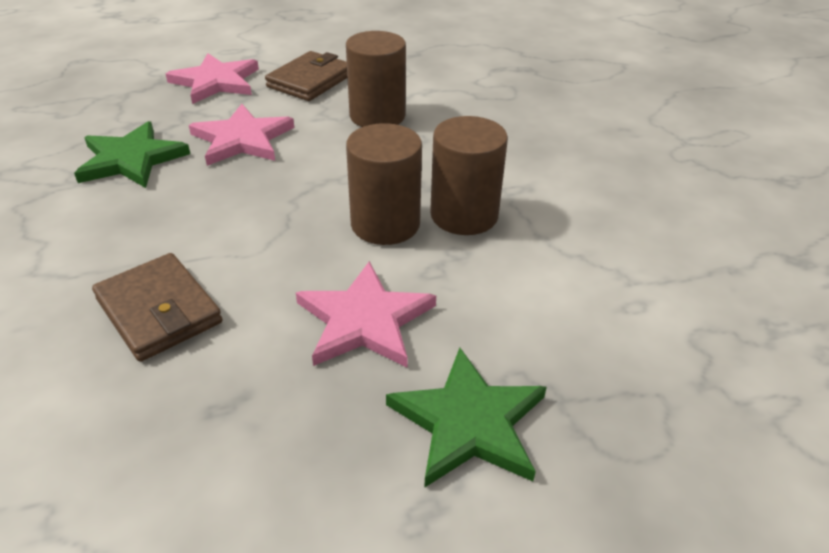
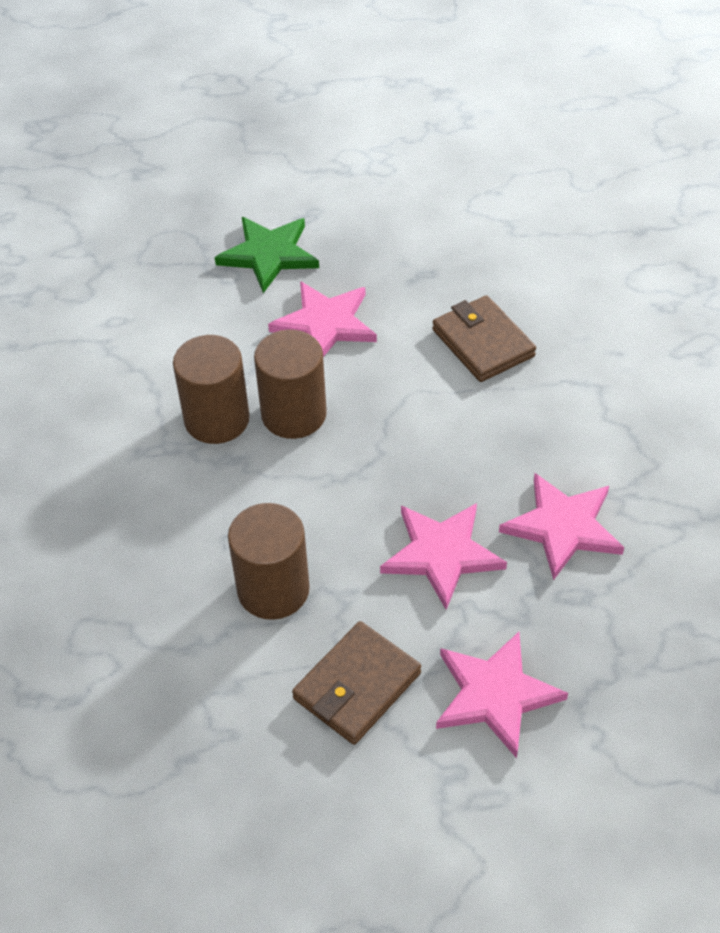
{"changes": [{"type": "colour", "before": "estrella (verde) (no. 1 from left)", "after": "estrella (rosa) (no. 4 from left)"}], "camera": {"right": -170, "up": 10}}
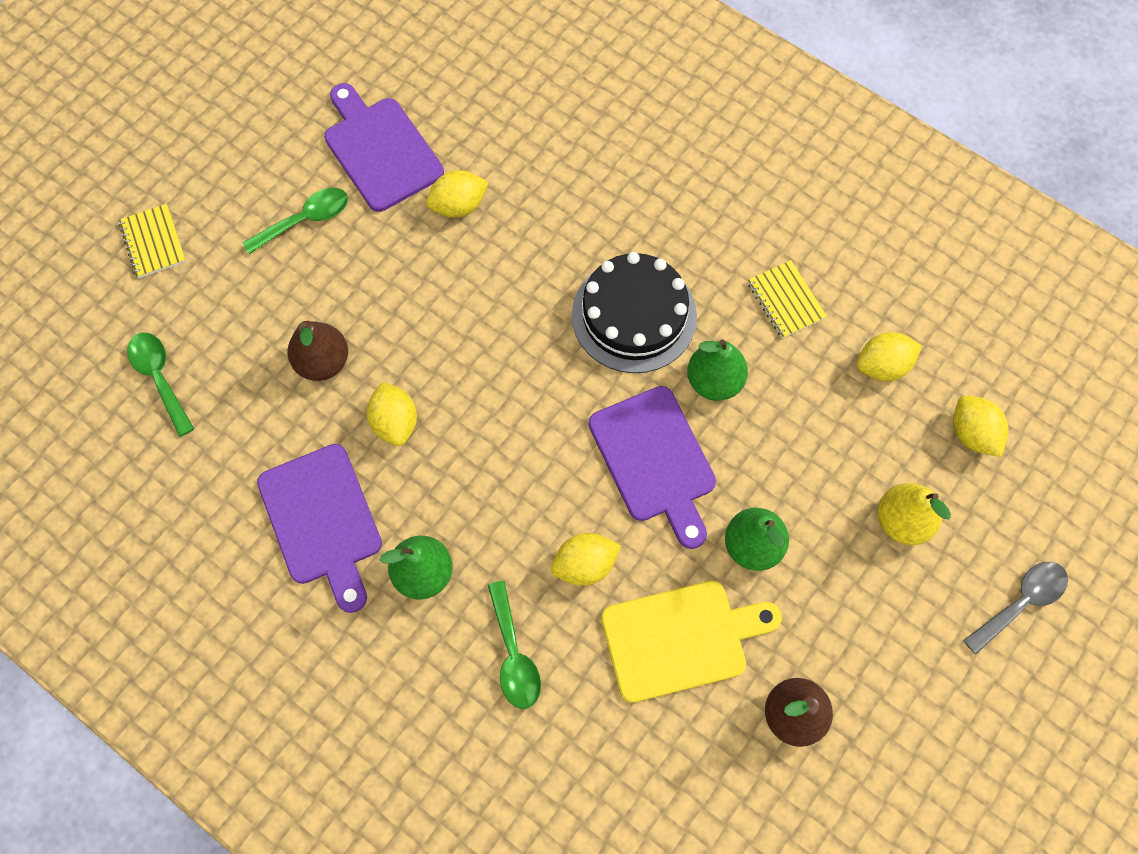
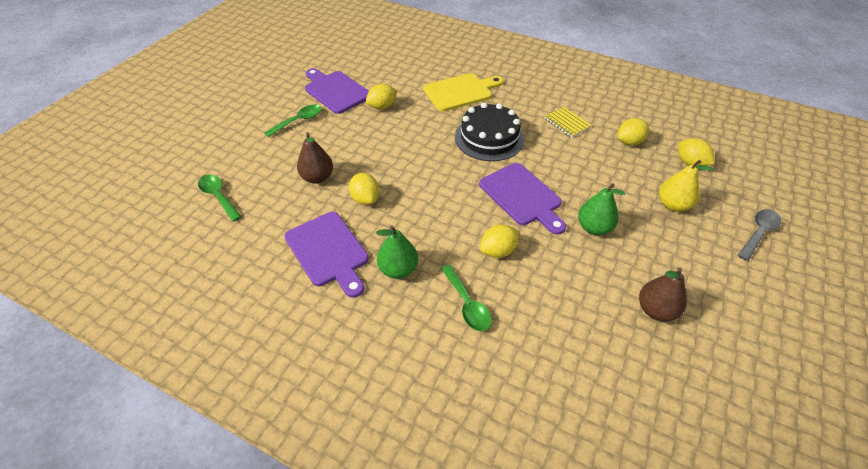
{"changes": [{"type": "relocated", "before": "tabla de cortar (amarillo)"}, {"type": "missing", "before": "cuaderno (amarillo) (no. 1 from left)"}, {"type": "missing", "before": "pera (verde) (no. 2 from left)"}], "camera": {"right": -10, "up": -20}}
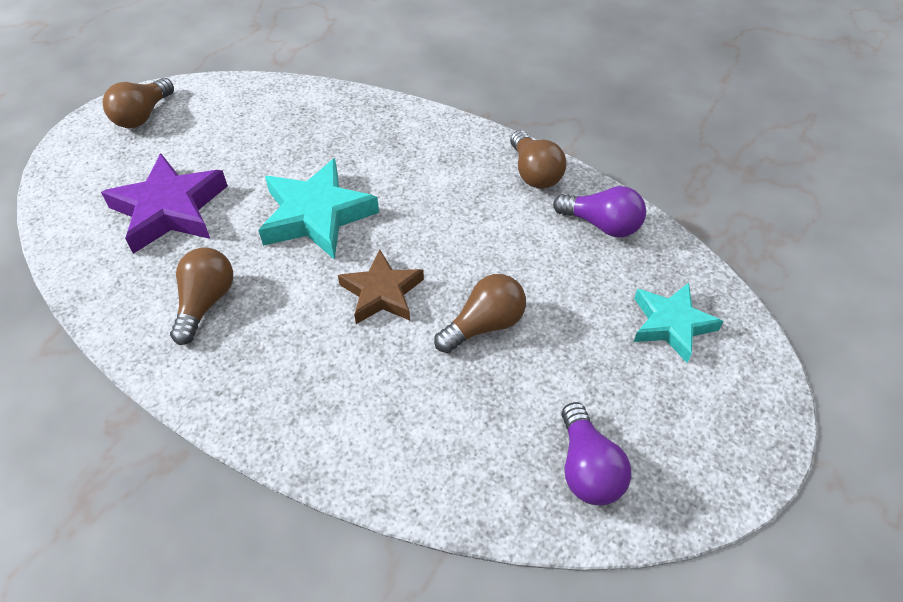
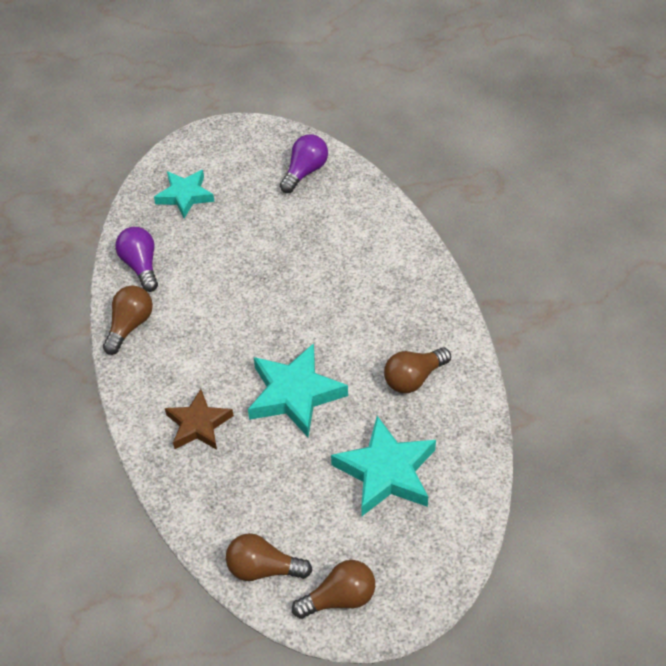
{"changes": [{"type": "relocated", "before": "estrella (marrón)"}, {"type": "relocated", "before": "bombilla (marrón) (no. 3 from left in the first image)", "after": "bombilla (marrón) (no. 2 from left)"}, {"type": "colour", "before": "estrella (morado)", "after": "estrella (turquesa) (no. 3 from left)"}], "camera": {"right": -135, "up": 0}}
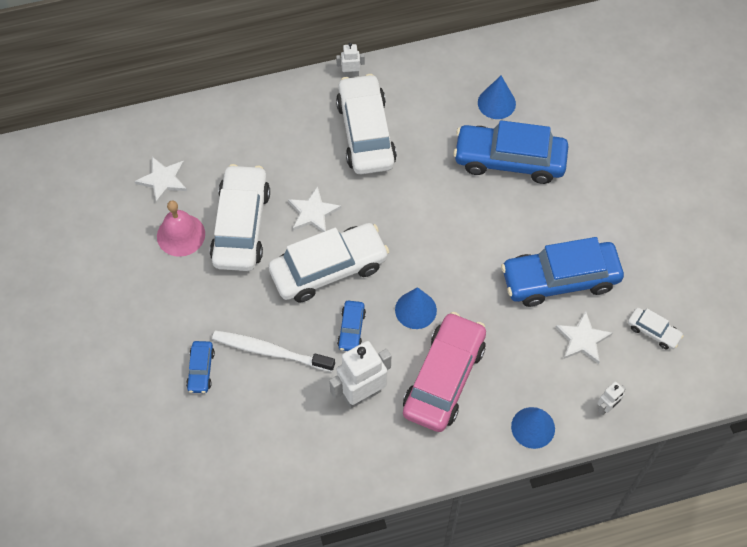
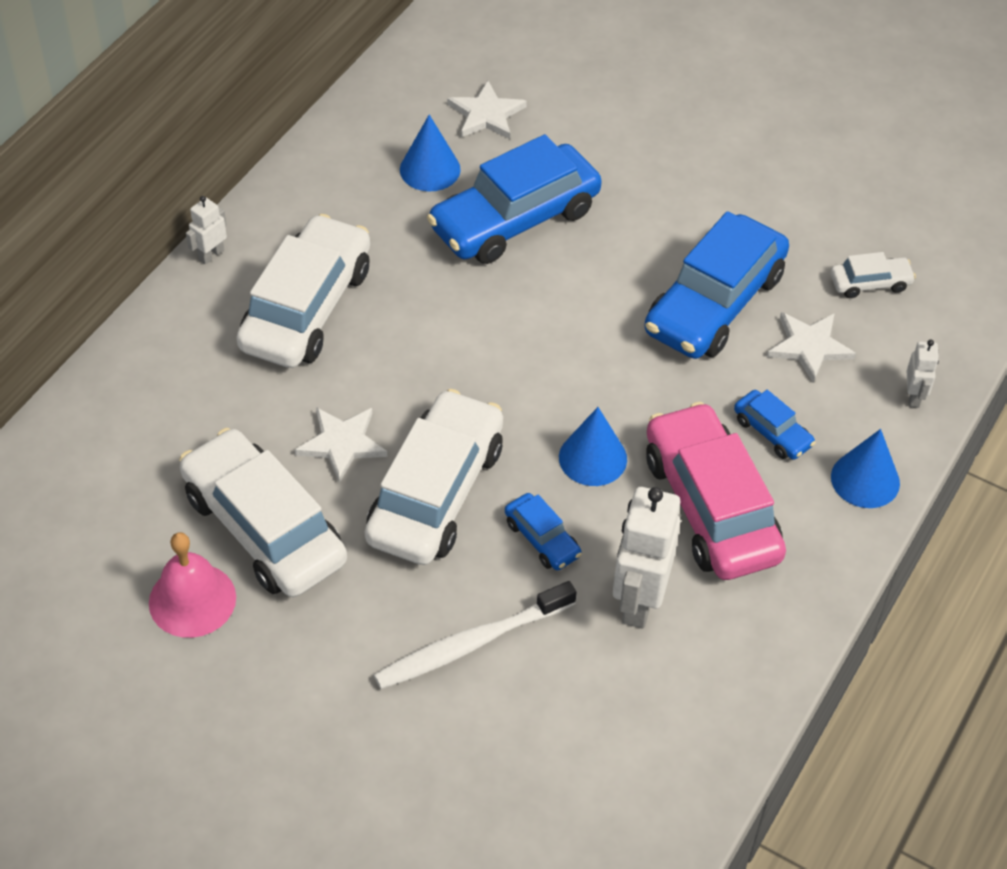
{"changes": [{"type": "spun", "before": "coche (blanco) (no. 3 from left in the first image)", "turn": 75}, {"type": "relocated", "before": "estrella (blanco) (no. 1 from left in the first image)", "after": "estrella (blanco) (no. 2 from left)"}, {"type": "relocated", "before": "coche (azul) (no. 1 from left in the first image)", "after": "coche (azul) (no. 4 from left)"}], "camera": {"right": -45, "up": -10}}
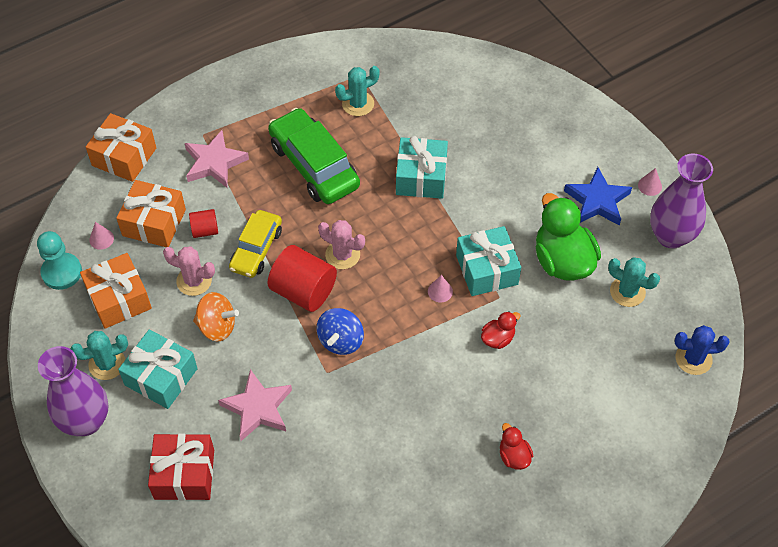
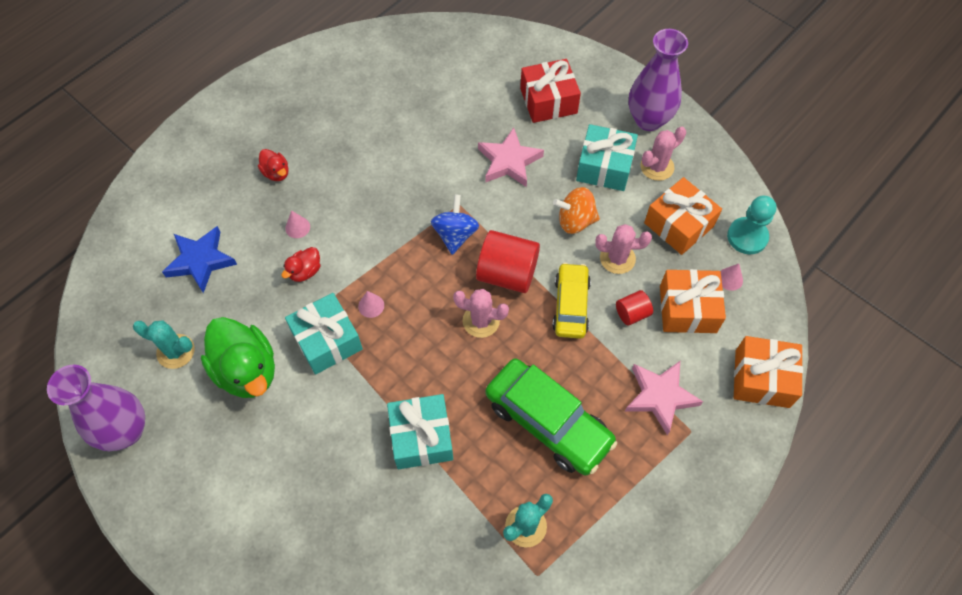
{"changes": [{"type": "relocated", "before": "estrella (azul)"}, {"type": "relocated", "before": "cono (rosa) (no. 3 from left in the first image)", "after": "cono (rosa) (no. 1 from left)"}, {"type": "colour", "before": "cactus (turquesa) (no. 1 from left)", "after": "cactus (rosa) (no. 3 from left)"}, {"type": "missing", "before": "cactus (azul)"}], "camera": {"right": 165, "up": 5}}
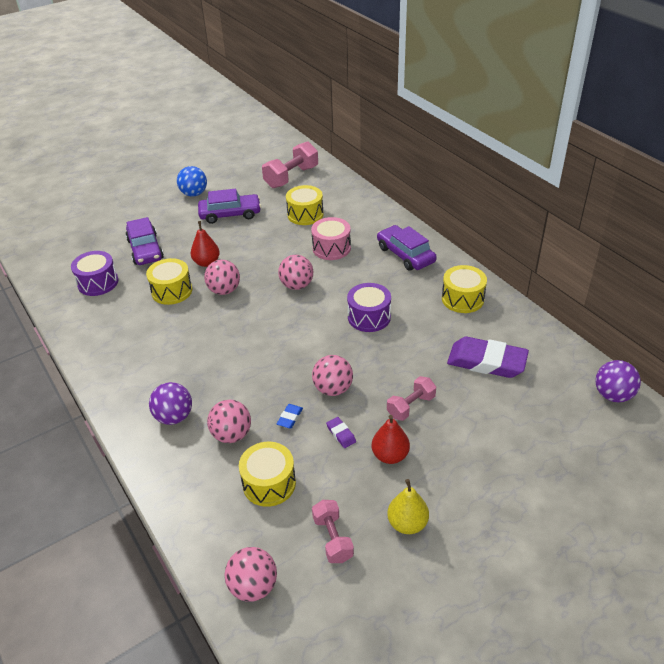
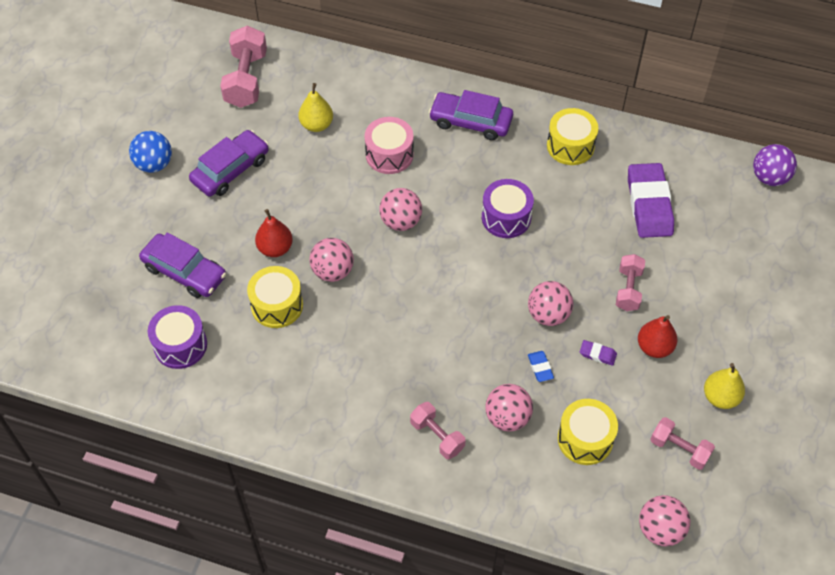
{"changes": [{"type": "exchanged", "before": "tambor (amarillo) (no. 3 from left)", "after": "pera (amarillo) (no. 1 from left)"}, {"type": "exchanged", "before": "pelota (morado) (no. 1 from left)", "after": "mancuerna (rosa) (no. 2 from left)"}, {"type": "spun", "before": "goma de borrar (morado) (no. 2 from left)", "turn": -75}], "camera": {"right": -40, "up": 15}}
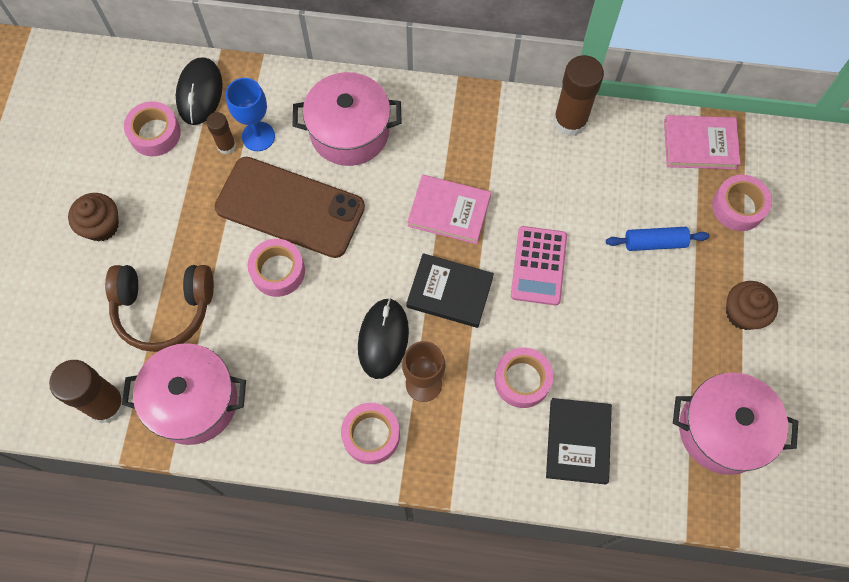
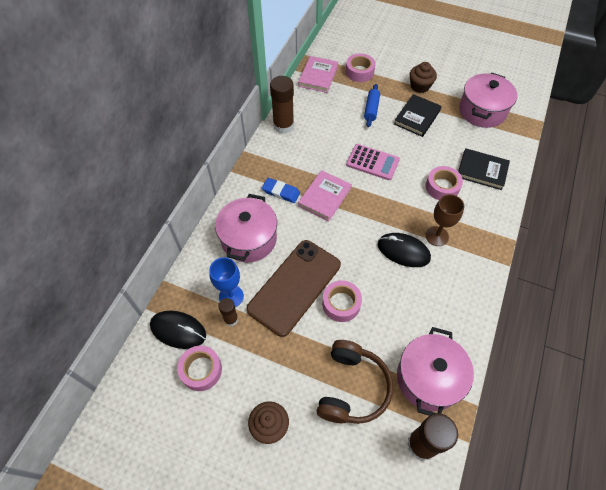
{"changes": [{"type": "appeared", "after": "goma de borrar (azul)"}, {"type": "relocated", "before": "libro (negro) (no. 1 from left)"}, {"type": "missing", "before": "cinta adhesiva (rosa) (no. 3 from left)"}], "camera": {"right": -75, "up": -10}}
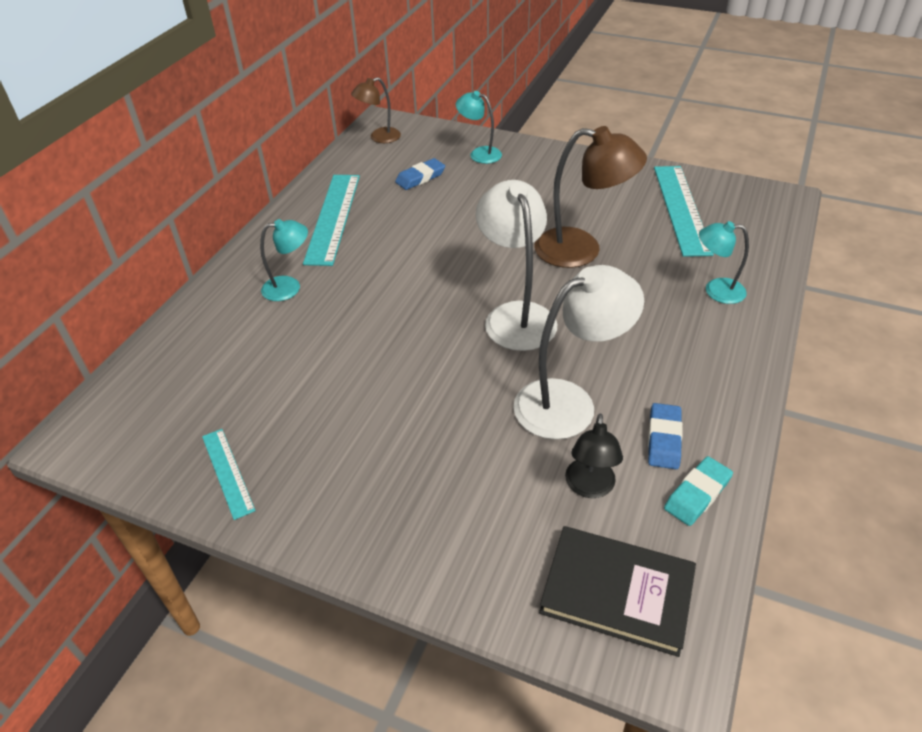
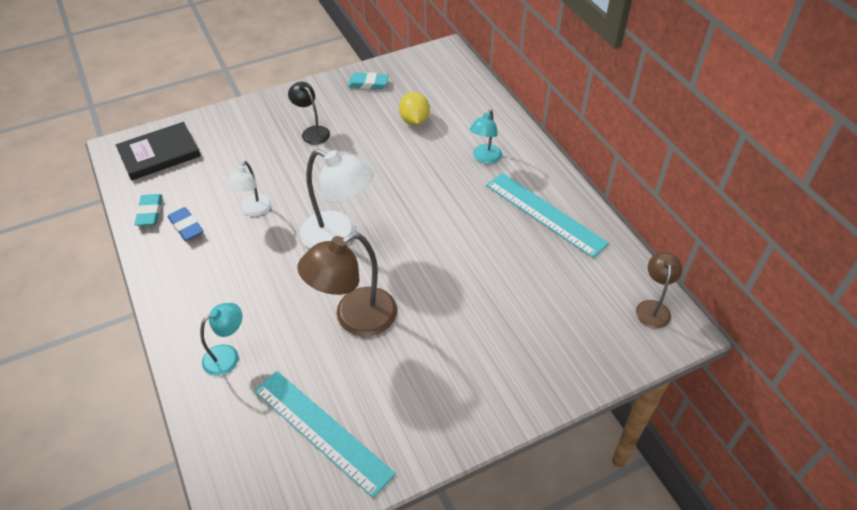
{"changes": [{"type": "size", "before": "lámpara (blanco) (no. 2 from left in the first image)", "scale": 0.57}, {"type": "relocated", "before": "lámpara (negro)"}, {"type": "exchanged", "before": "regla (turquesa) (no. 1 from left)", "after": "goma de borrar (turquesa) (no. 2 from left)"}, {"type": "appeared", "after": "limón (amarillo)"}, {"type": "missing", "before": "goma de borrar (azul) (no. 1 from left)"}, {"type": "missing", "before": "lámpara (turquesa) (no. 2 from left)"}], "camera": {"right": 130, "up": 5}}
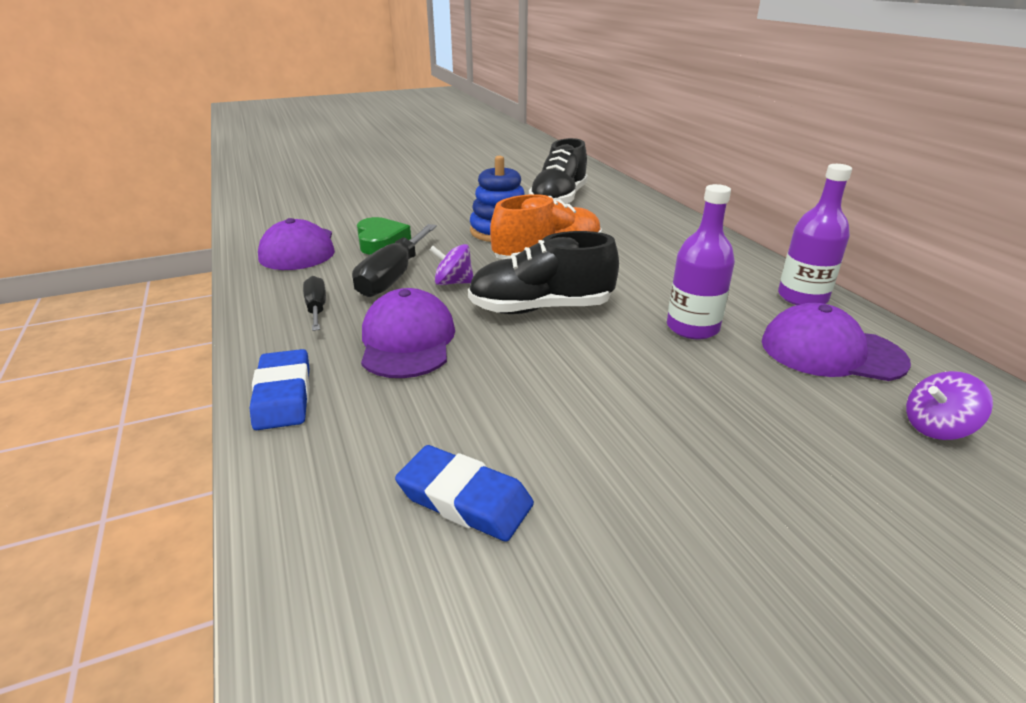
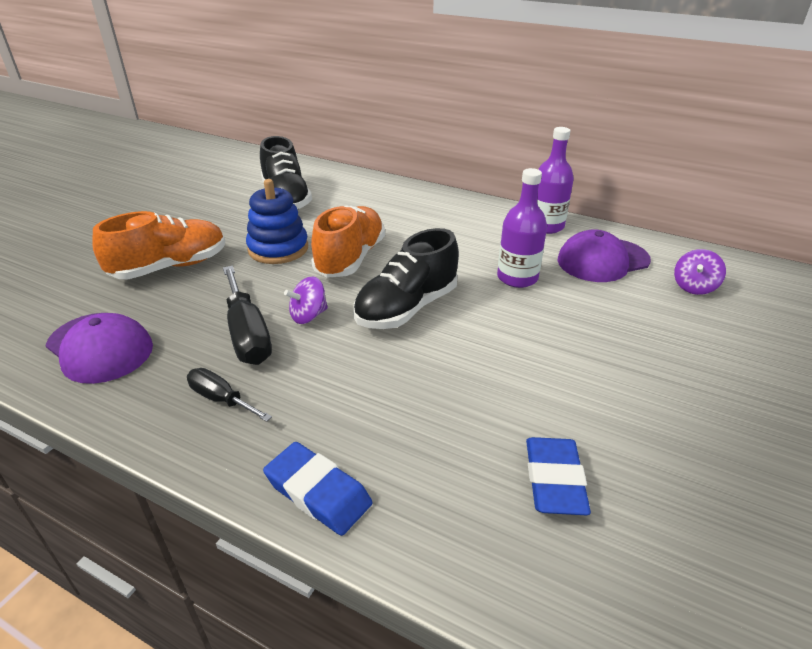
{"changes": [{"type": "appeared", "after": "zapato (naranja) (no. 1 from left)"}, {"type": "spun", "before": "goma de borrar (azul) (no. 2 from left)", "turn": -75}, {"type": "missing", "before": "corazón (verde)"}, {"type": "missing", "before": "gorra (morado) (no. 2 from left)"}], "camera": {"right": -40, "up": 5}}
